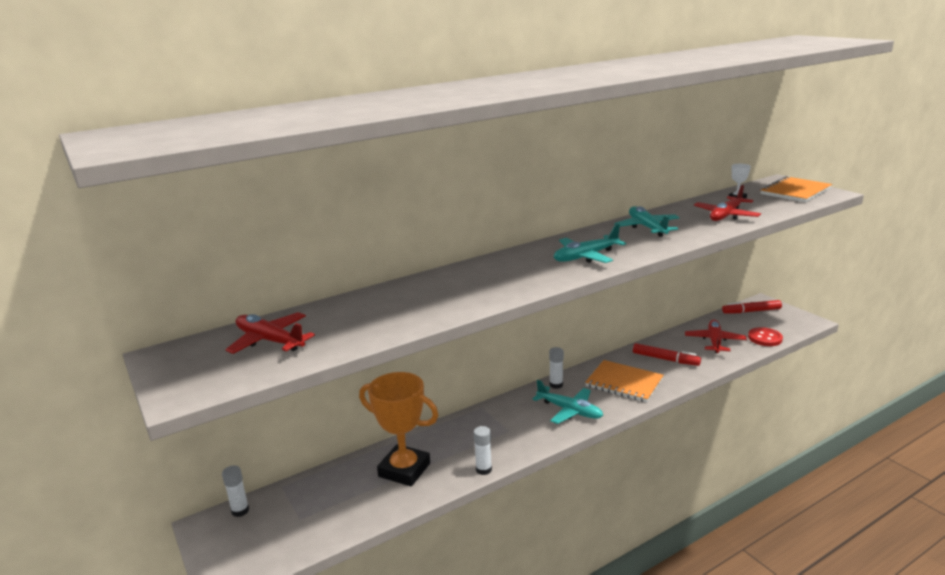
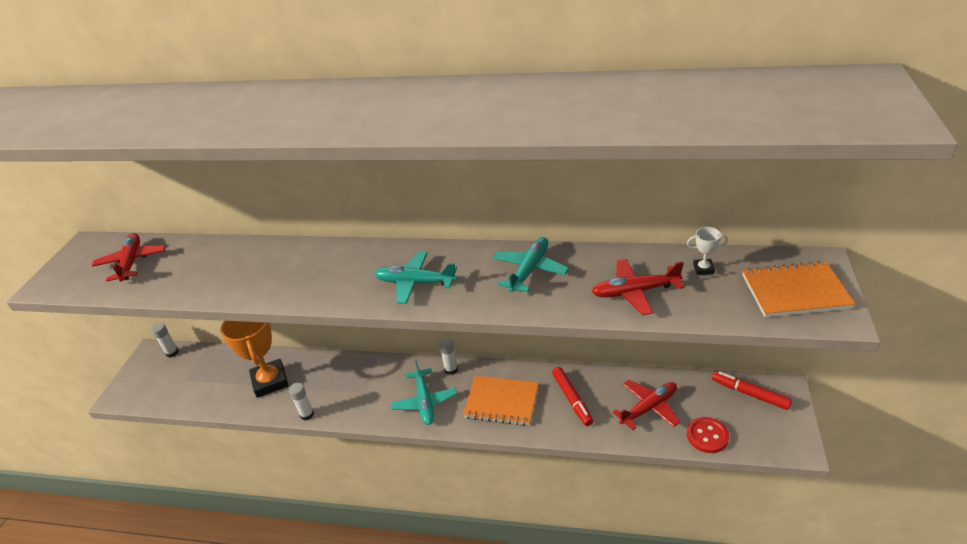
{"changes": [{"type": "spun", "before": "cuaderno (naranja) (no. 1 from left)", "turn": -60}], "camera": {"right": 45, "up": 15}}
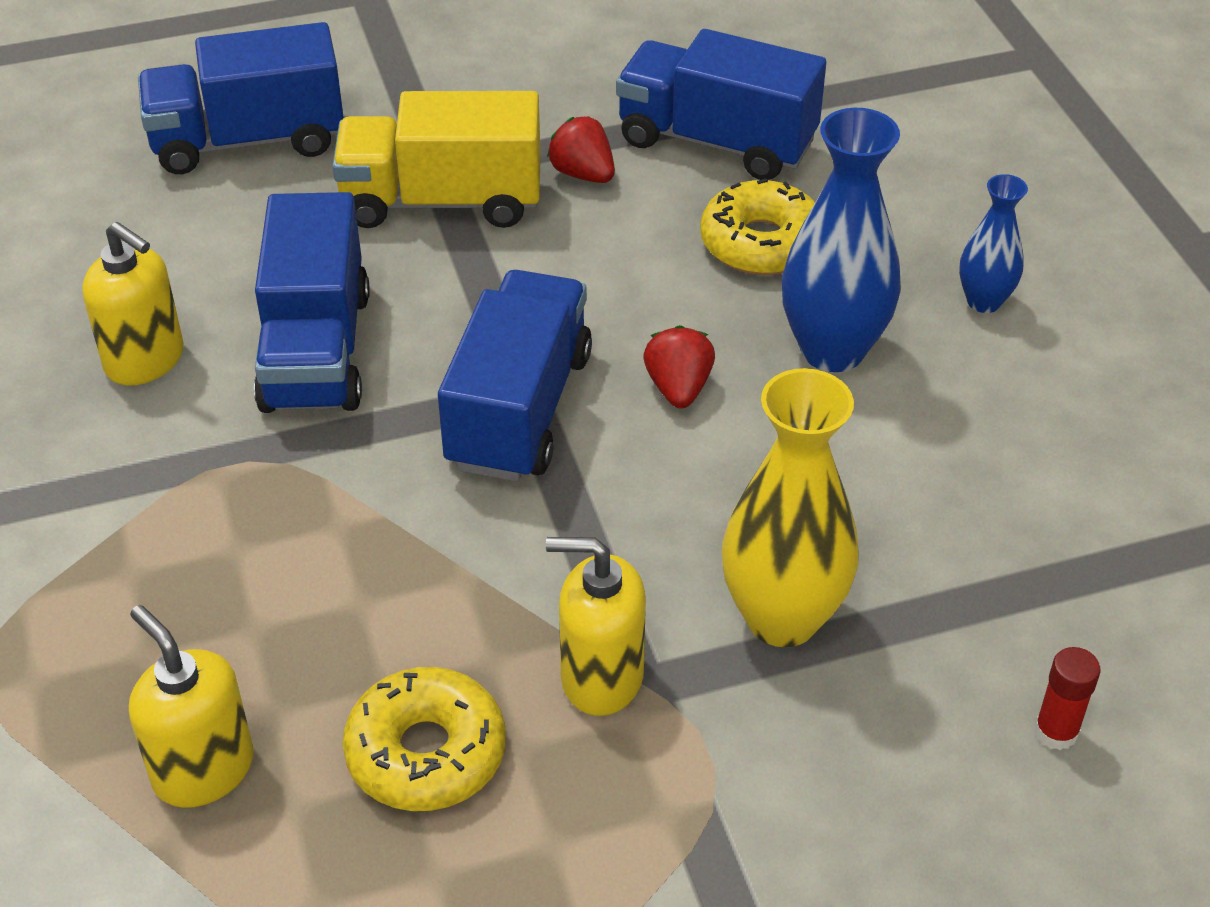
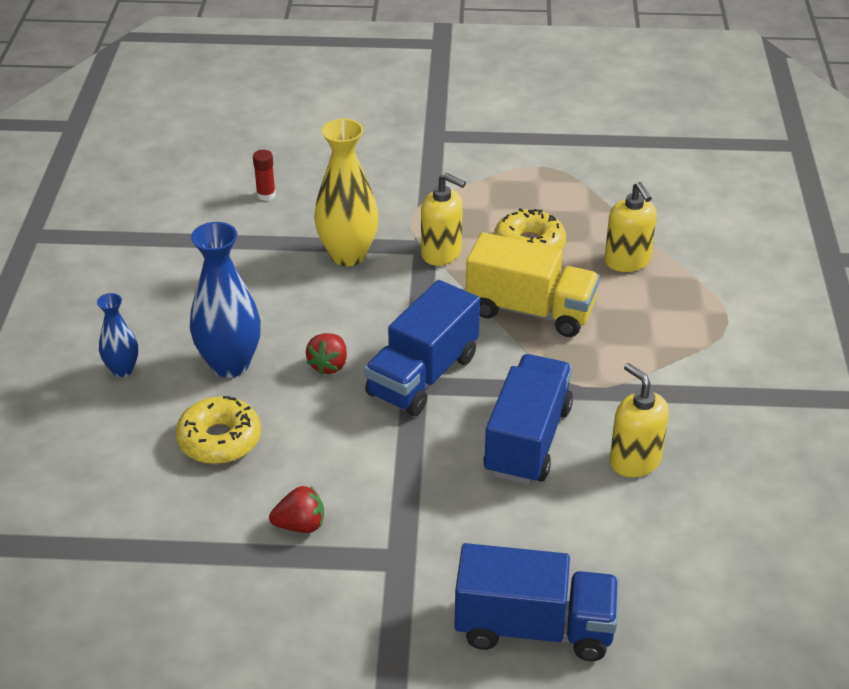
{"changes": [{"type": "spun", "before": "fresa (rojo) (no. 1 from left)", "turn": -75}, {"type": "relocated", "before": "camión (amarillo)"}, {"type": "missing", "before": "camión (azul) (no. 4 from left)"}], "camera": {"right": -160, "up": -5}}
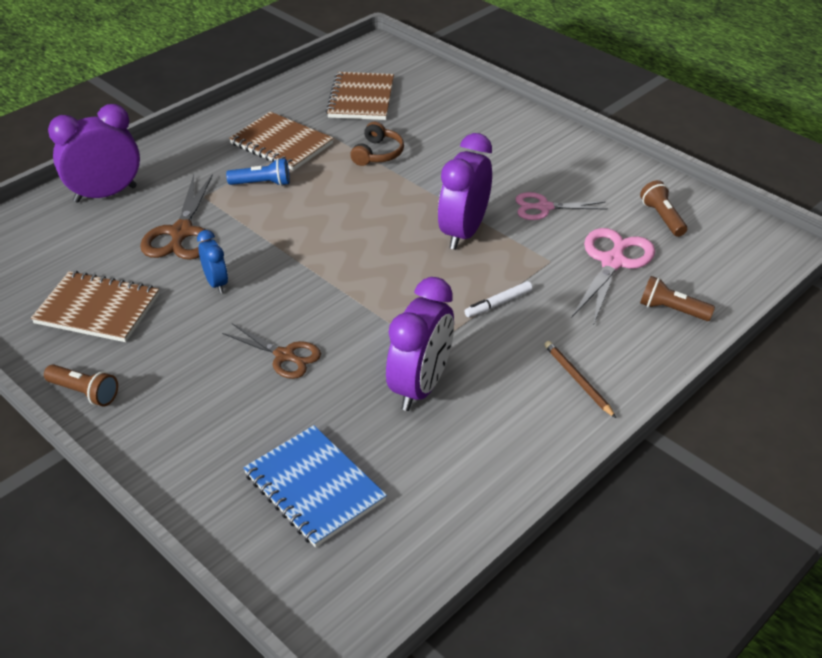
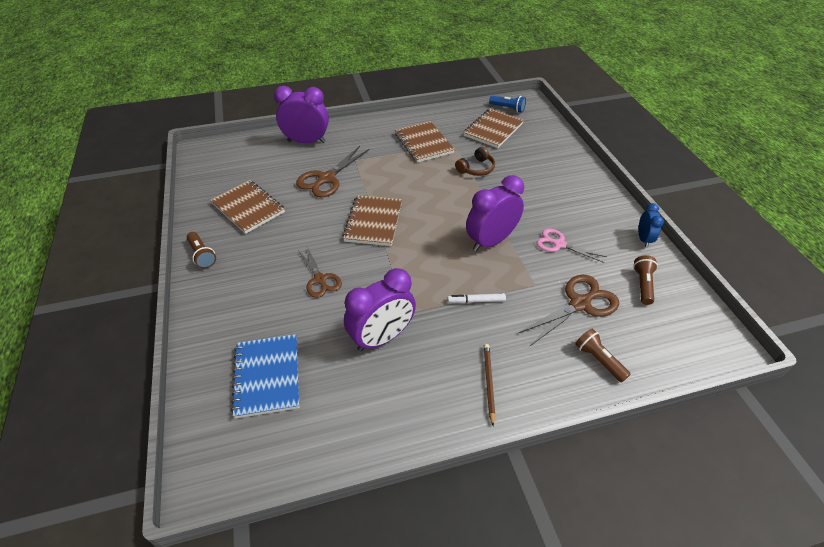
{"changes": [{"type": "appeared", "after": "cuaderno (marrón) (no. 2 from left)"}, {"type": "relocated", "before": "lámpara de mano (azul)"}, {"type": "colour", "before": "tijeras (rosa) (no. 2 from left)", "after": "tijeras (marrón) (no. 3 from left)"}, {"type": "relocated", "before": "despertador (azul)"}], "camera": {"right": 30, "up": 5}}
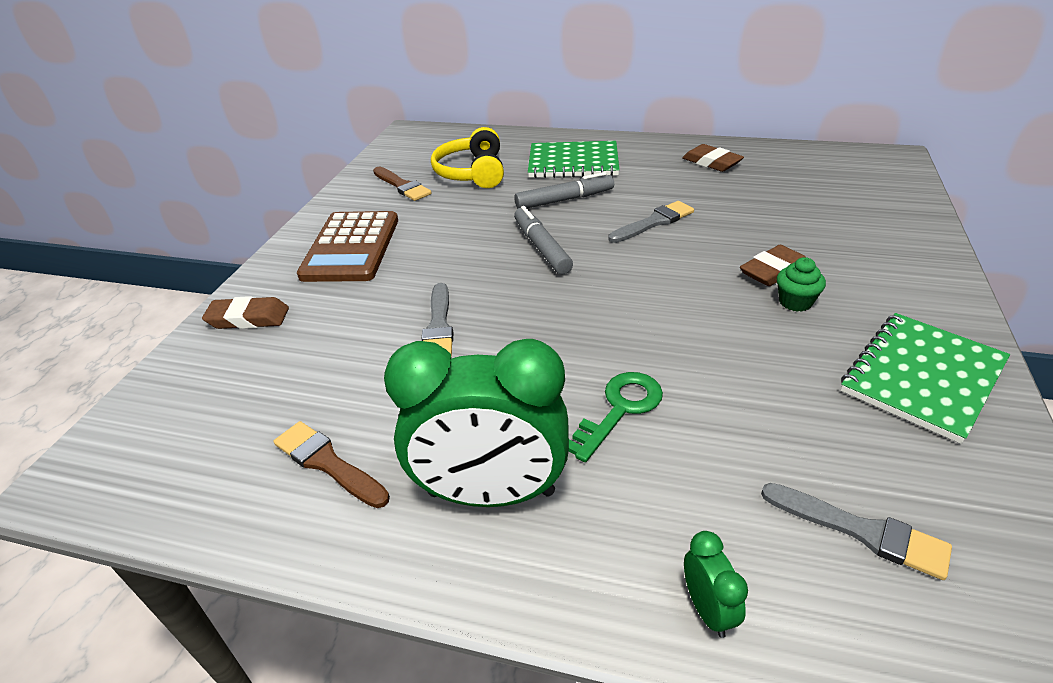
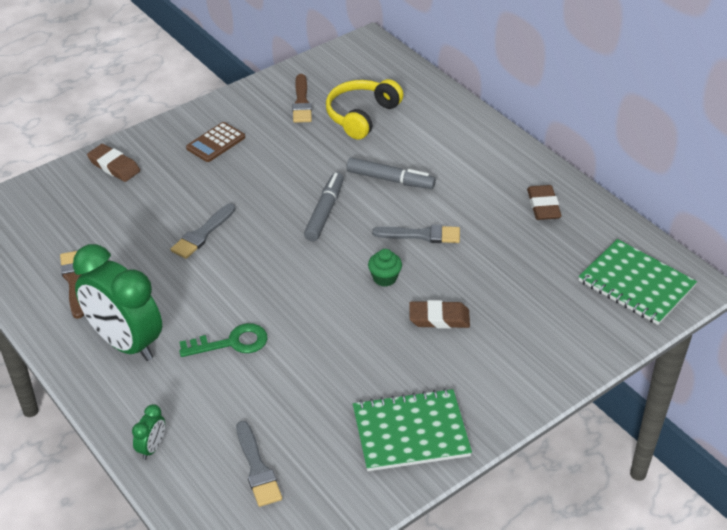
{"changes": [{"type": "size", "before": "calculadora (marrón)", "scale": 0.57}, {"type": "relocated", "before": "magdalena (verde)"}, {"type": "relocated", "before": "cuaderno (verde) (no. 1 from left in the first image)", "after": "cuaderno (verde) (no. 2 from left)"}], "camera": {"right": 35, "up": 5}}
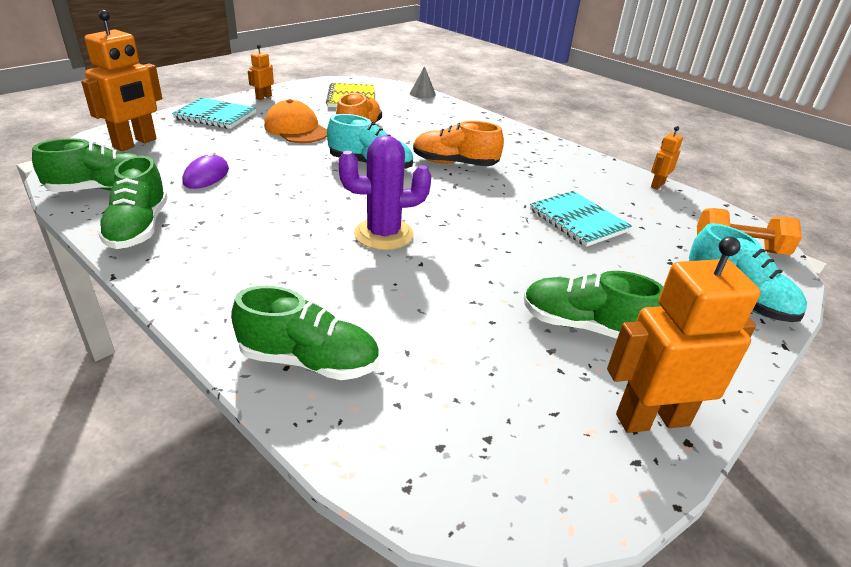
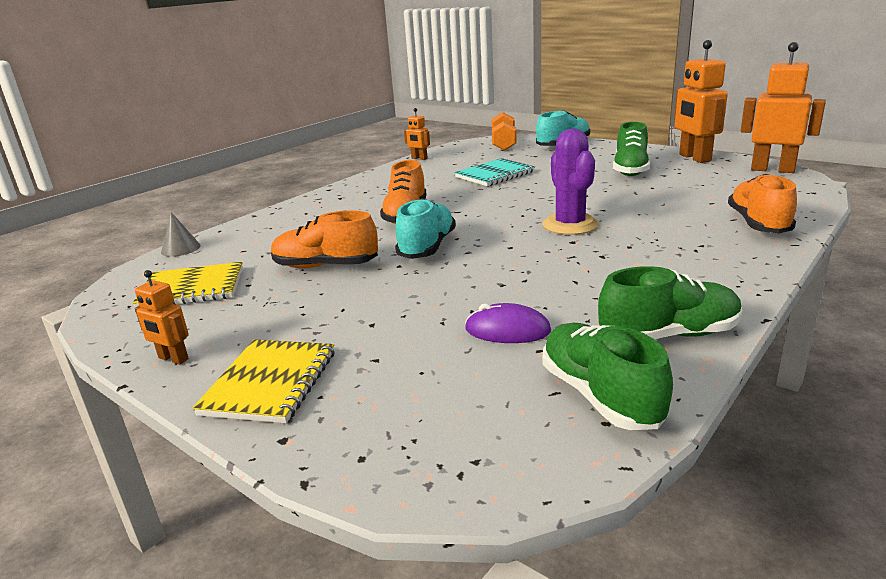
{"changes": [{"type": "colour", "before": "cuaderno (turquesa) (no. 1 from left)", "after": "cuaderno (amarillo) (no. 2 from left)"}, {"type": "colour", "before": "zapato (verde) (no. 3 from left)", "after": "zapato (naranja) (no. 3 from left)"}, {"type": "relocated", "before": "robot (naranja) (no. 1 from left in the first image)", "after": "robot (naranja) (no. 4 from left)"}, {"type": "missing", "before": "gorra (naranja)"}], "camera": {"right": -90, "up": -10}}
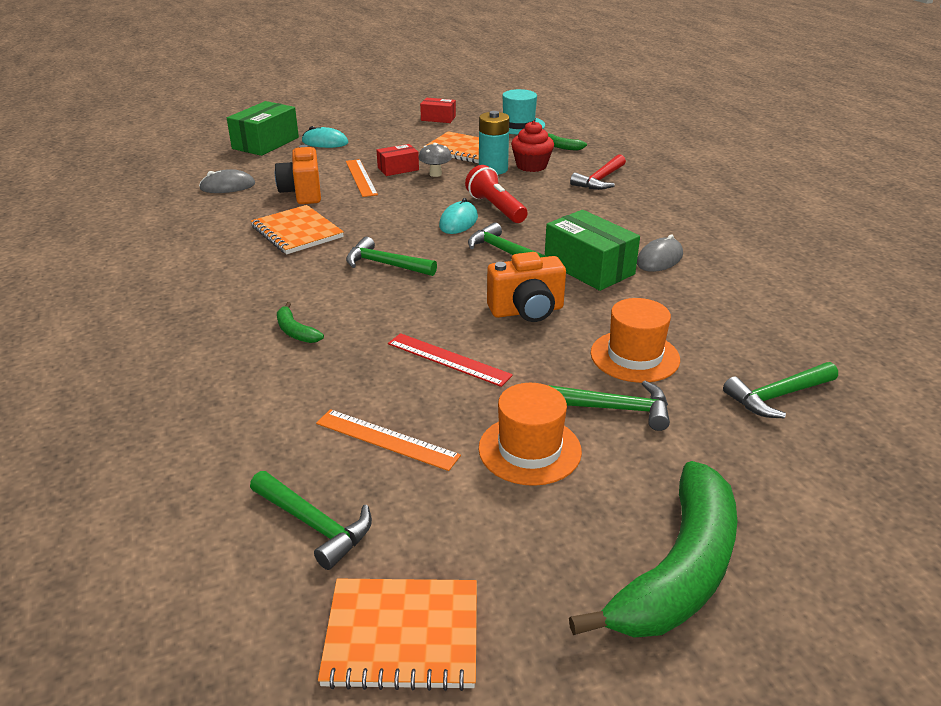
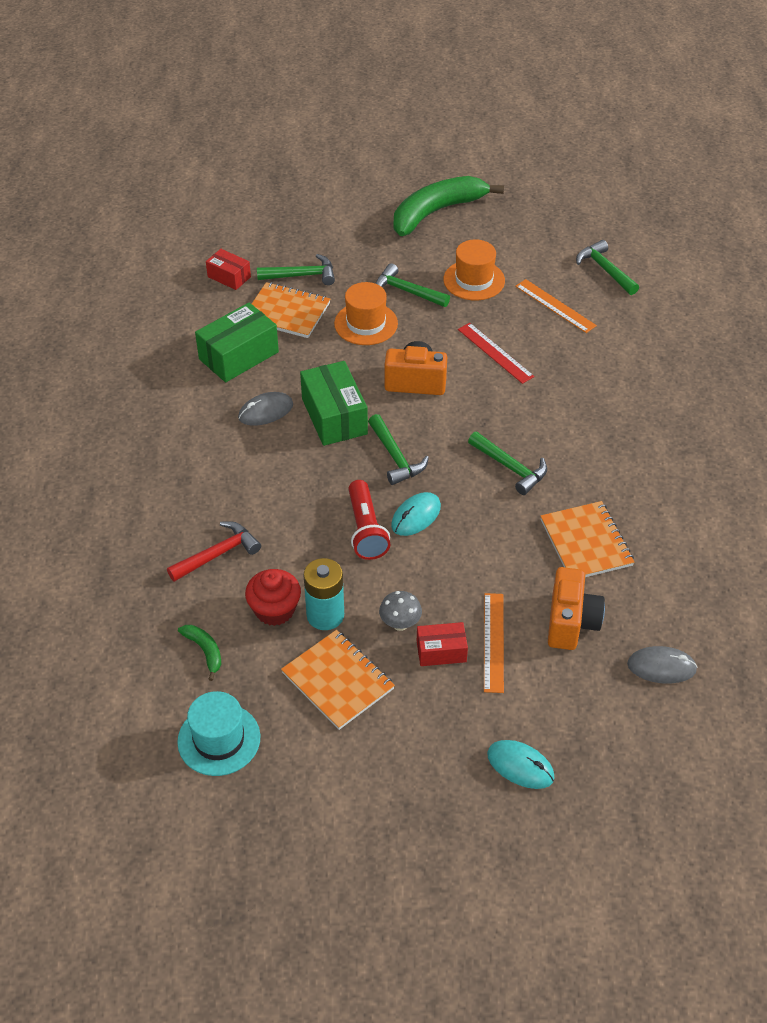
{"changes": [{"type": "relocated", "before": "caja (verde) (no. 1 from left)"}, {"type": "relocated", "before": "caja (rojo) (no. 2 from left in the first image)", "after": "caja (rojo) (no. 1 from left)"}, {"type": "relocated", "before": "cuaderno (naranja) (no. 2 from left in the first image)", "after": "cuaderno (naranja) (no. 1 from left)"}, {"type": "missing", "before": "plátano (verde) (no. 1 from left)"}], "camera": {"right": -160, "up": 15}}
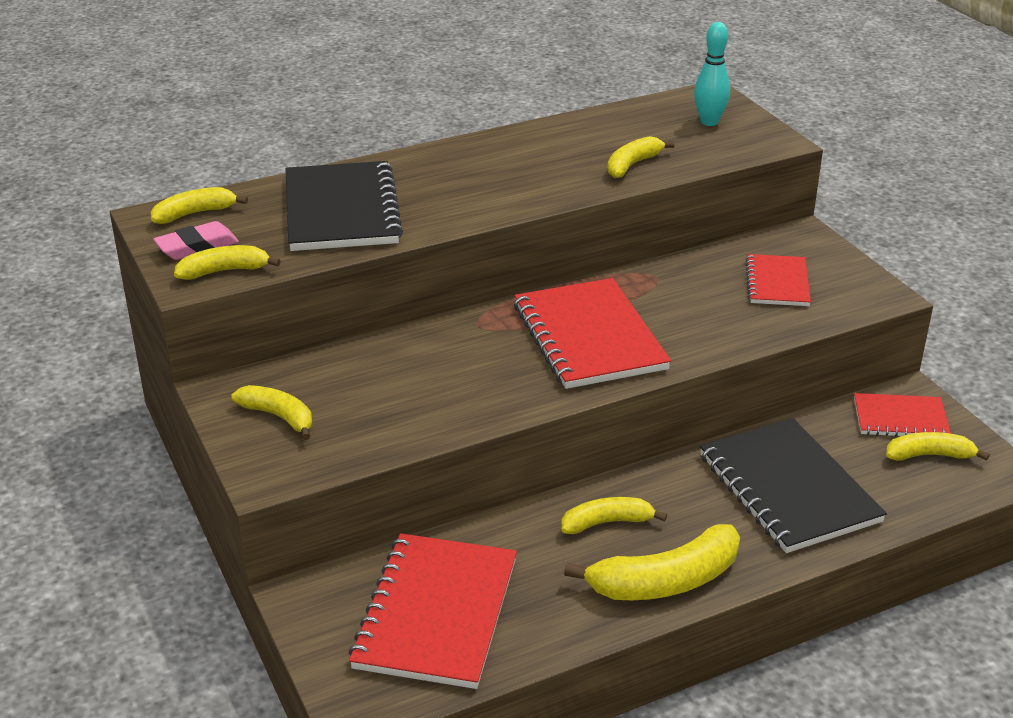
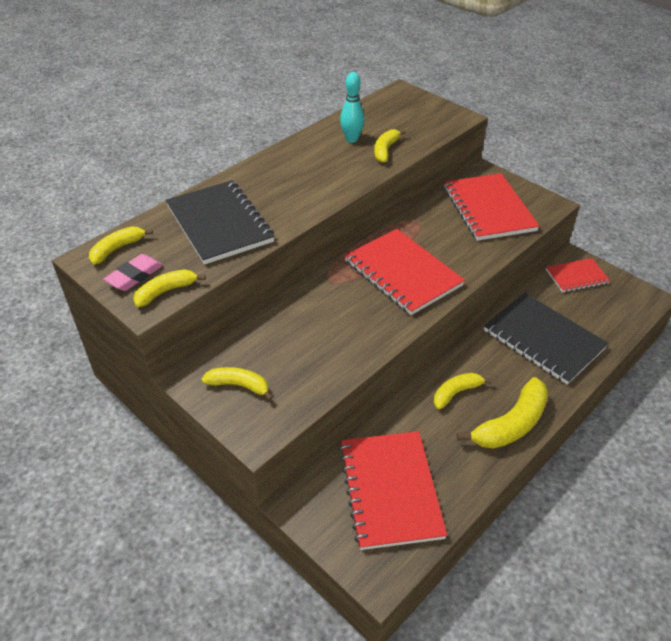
{"changes": [{"type": "relocated", "before": "bolo (turquesa)"}, {"type": "size", "before": "cuaderno (rojo) (no. 3 from left)", "scale": 1.77}, {"type": "missing", "before": "plátano (amarillo) (no. 7 from left)"}], "camera": {"right": -20, "up": 10}}
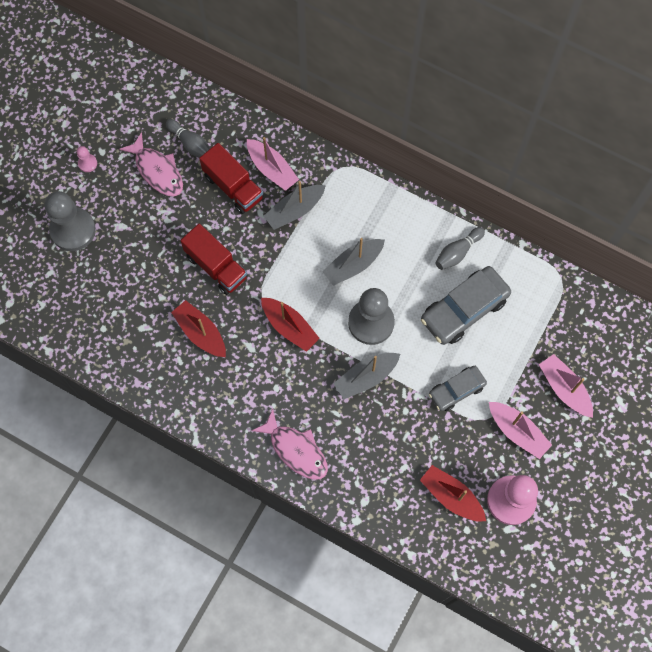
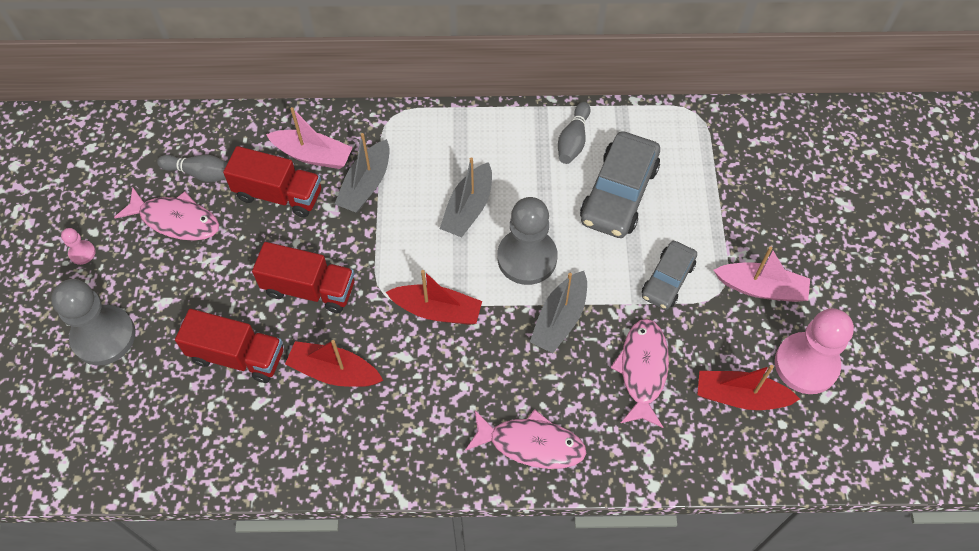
{"changes": [{"type": "appeared", "after": "camión (rojo) (no. 1 from left)"}, {"type": "appeared", "after": "pez (rosa) (no. 3 from left)"}, {"type": "missing", "before": "barco (rosa) (no. 3 from left)"}], "camera": {"right": -30, "up": -10}}
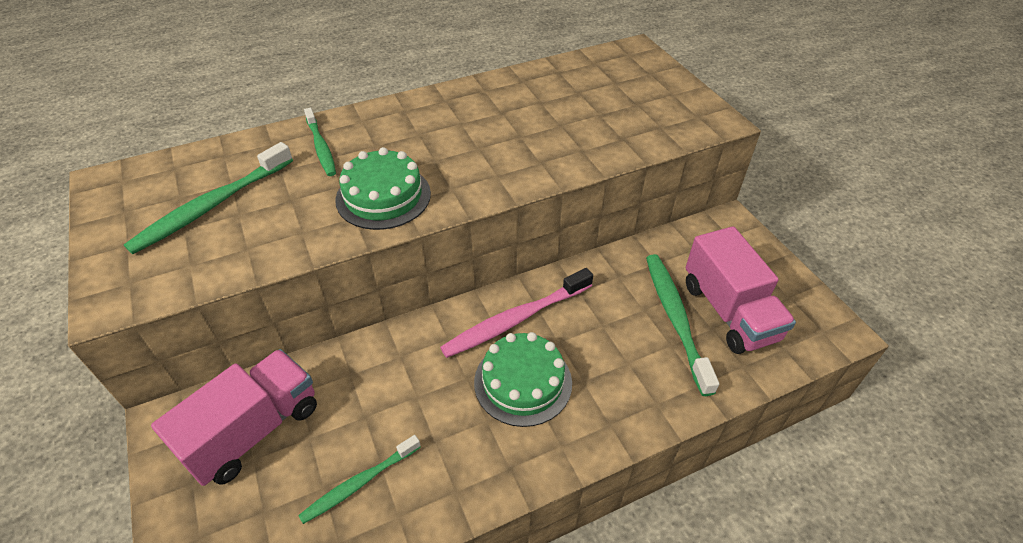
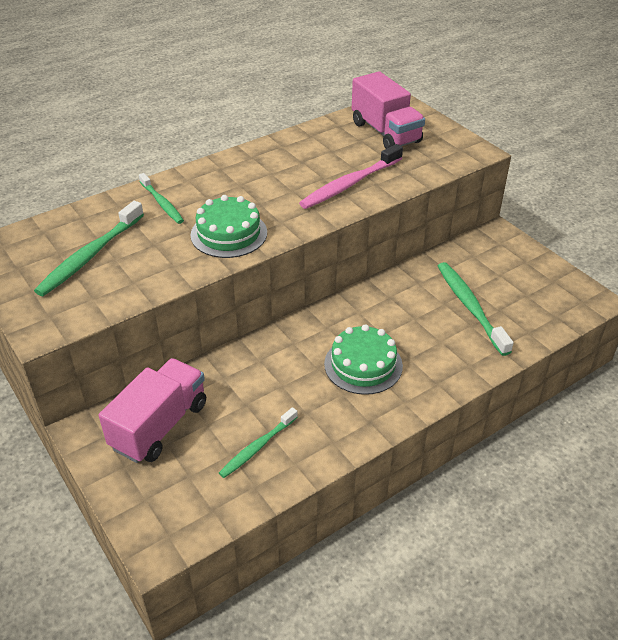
{"changes": [{"type": "relocated", "before": "cepillo de dientes (rosa)"}, {"type": "relocated", "before": "camión (rosa) (no. 2 from left)"}], "camera": {"right": -10, "up": -5}}
